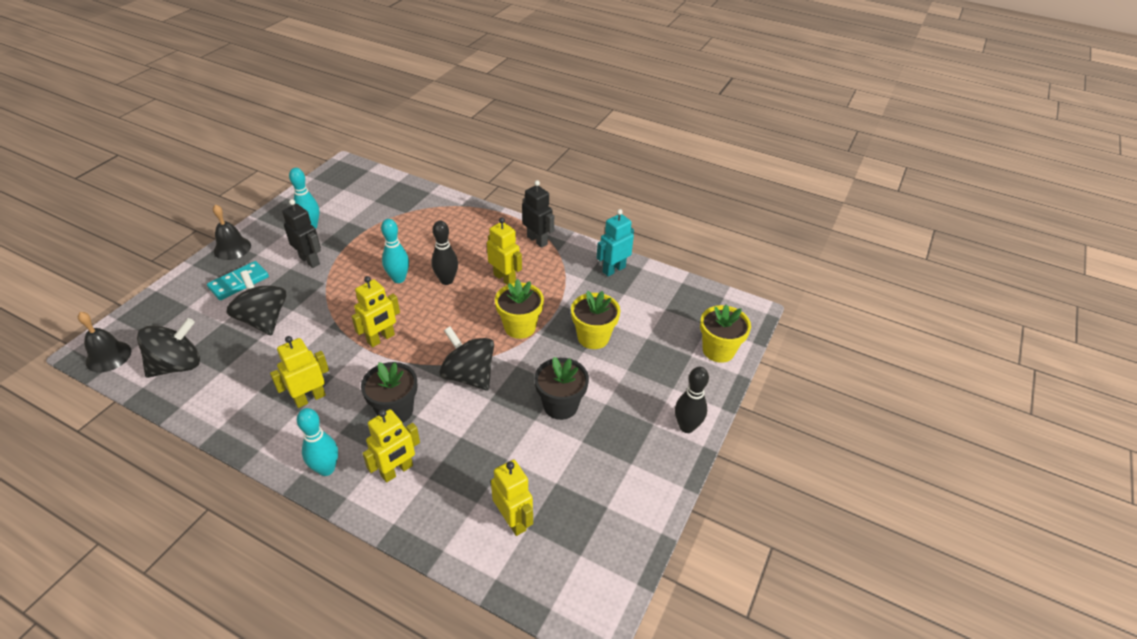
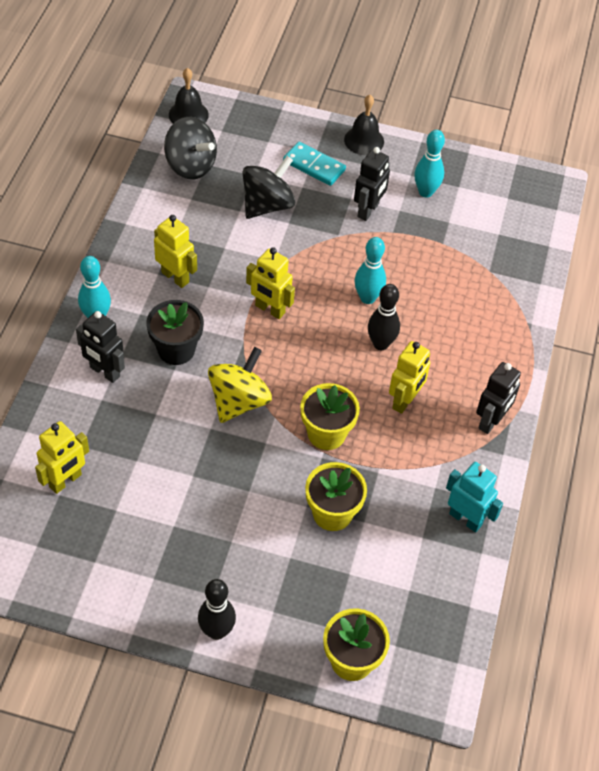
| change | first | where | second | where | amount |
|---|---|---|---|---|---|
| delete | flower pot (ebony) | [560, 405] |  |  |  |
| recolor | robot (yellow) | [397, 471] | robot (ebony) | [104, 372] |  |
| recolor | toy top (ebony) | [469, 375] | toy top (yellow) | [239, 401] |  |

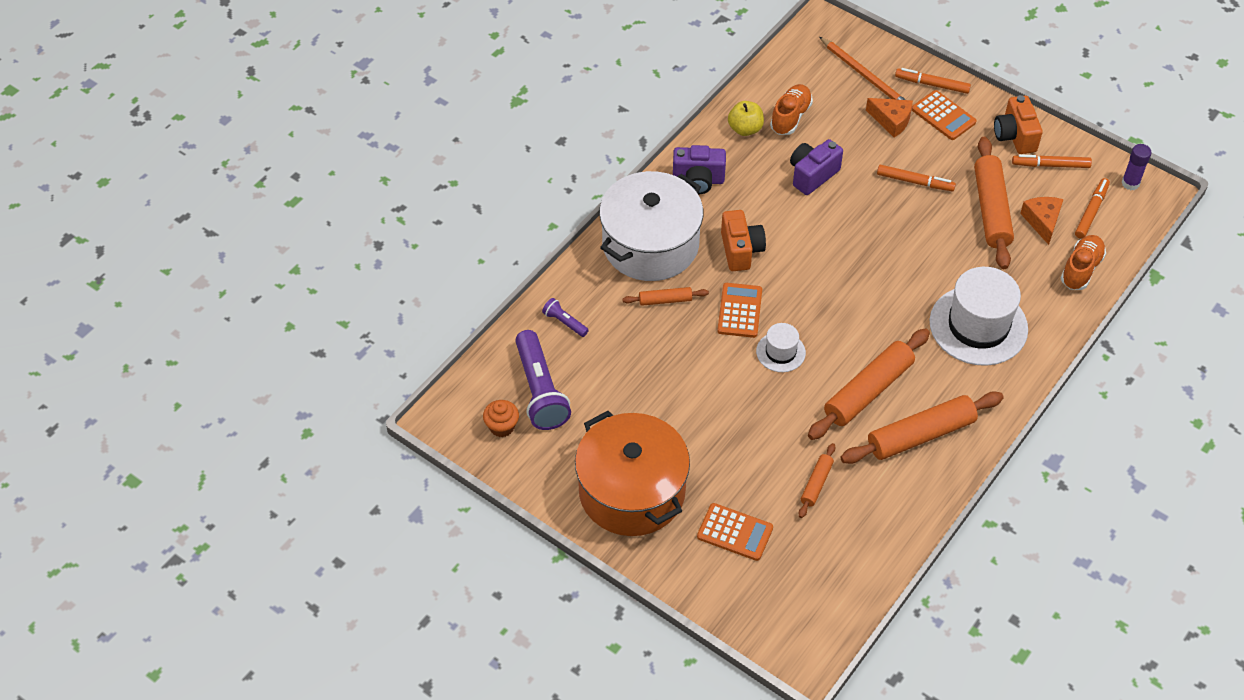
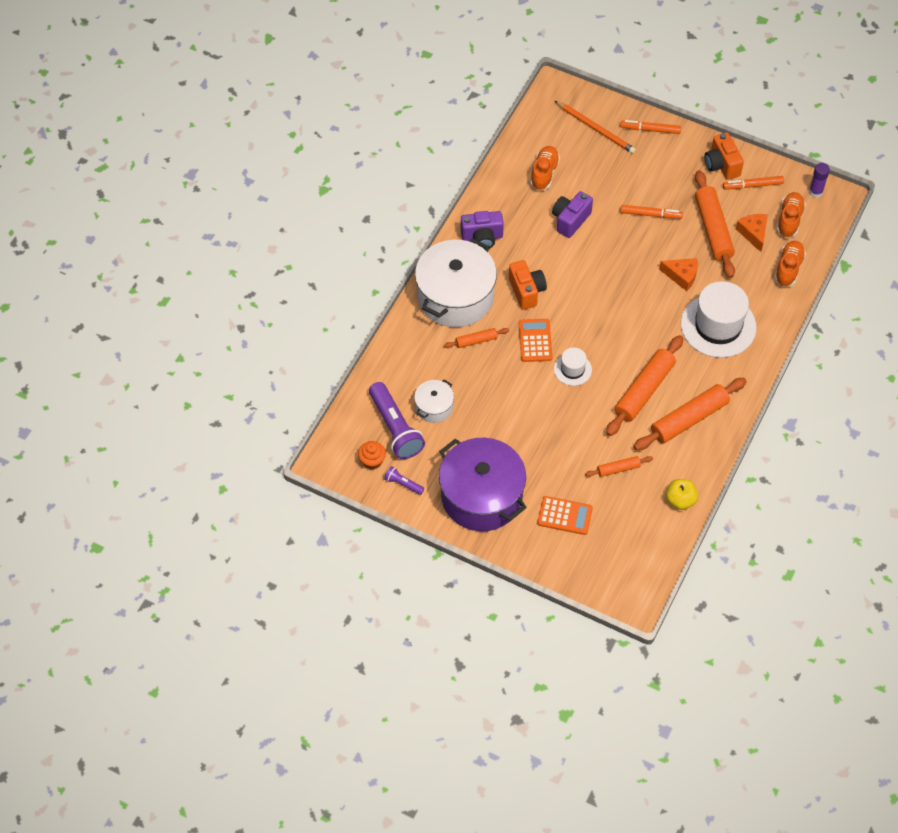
| change | first | where | second | where | amount |
|---|---|---|---|---|---|
| delete | adding machine (orange-coloured) | [943, 116] |  |  |  |
| insert |  |  | cooking pot (pure white) | [434, 407] |  |
| move | flashlight (purple) | [564, 322] |  | [403, 484] |  |
| move | apple fruit (yellow) | [745, 129] |  | [680, 500] |  |
| move | cheese wedge (orange-coloured) | [891, 120] |  | [682, 276] |  |
| replace | marker (orange-coloured) | [1091, 212] | lace-up shoe (orange-coloured) | [789, 220] |  |
| recolor | cooking pot (orange-coloured) | [632, 491] | cooking pot (purple) | [481, 496] |  |
| rotate | rolling pin (orange-coloured) | [816, 484] |  | [618, 469] | 60 degrees clockwise |

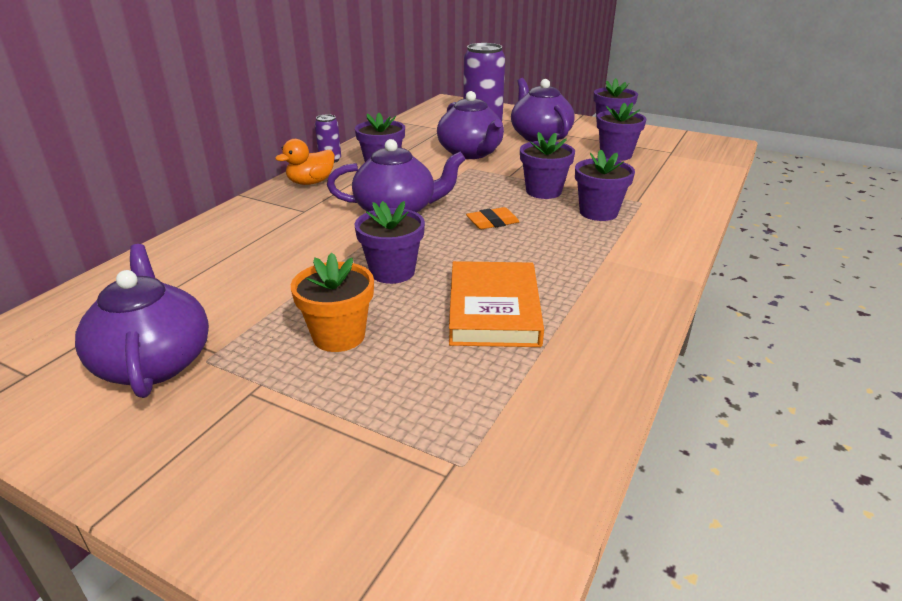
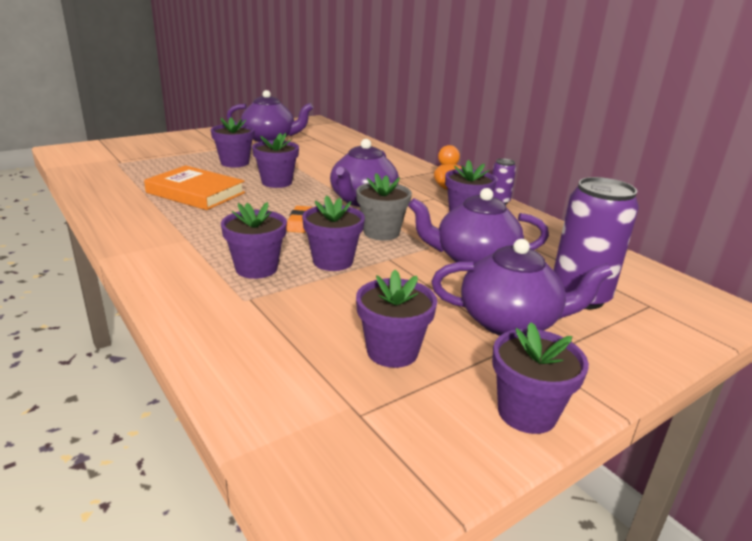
| change | first | where | second | where | amount |
|---|---|---|---|---|---|
| insert |  |  | flower pot (grey) | [381, 232] |  |
| recolor | flower pot (orange-coloured) | [339, 336] | flower pot (purple) | [235, 163] |  |

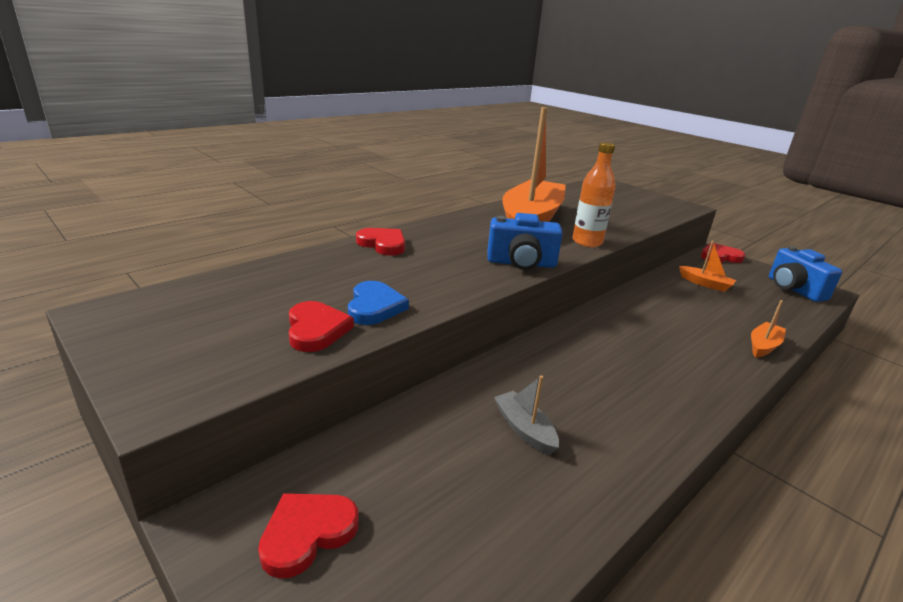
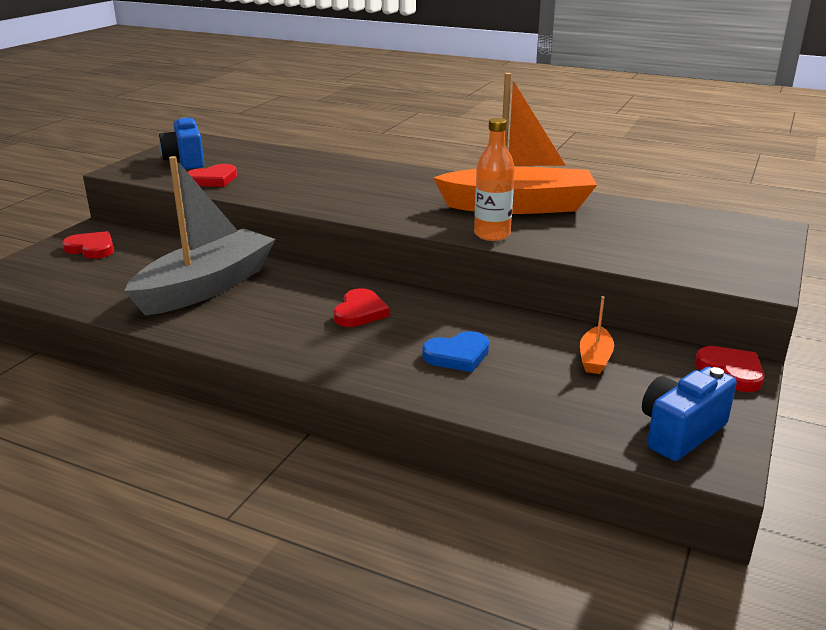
| change | first | where | second | where | amount |
|---|---|---|---|---|---|
| delete | toy boat (orange-coloured) | [763, 346] |  |  |  |
| move | heart (cobalt) | [374, 307] |  | [457, 355] |  |
| move | heart (crimson) | [383, 244] |  | [360, 312] |  |
| move | photo camera (cobalt) | [521, 263] |  | [185, 161] |  |
| resize | toy boat (grey) | [524, 429] |  | [206, 287] | x2.49 |

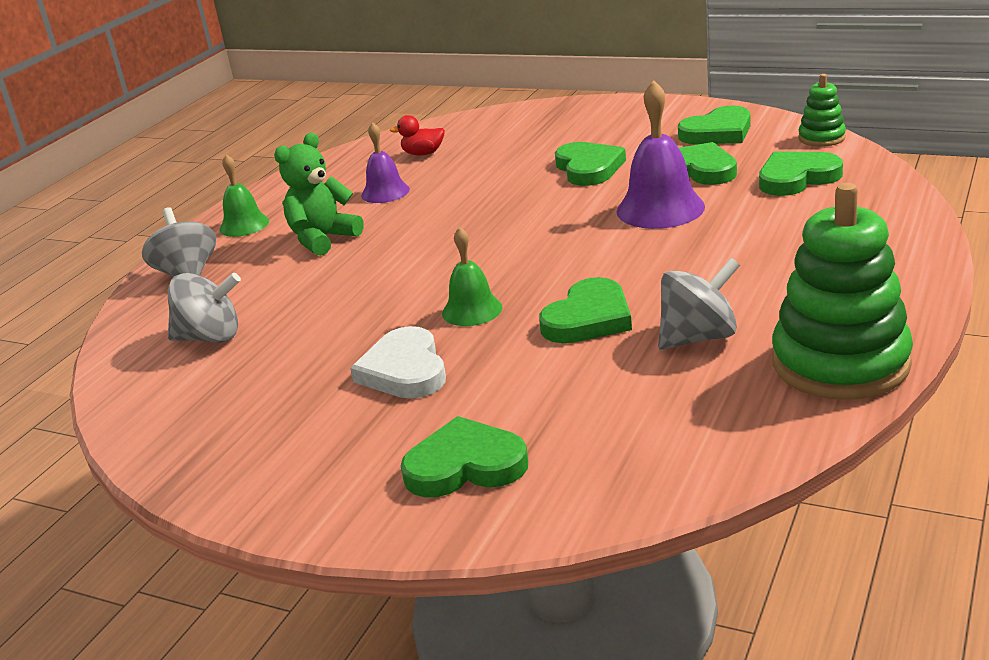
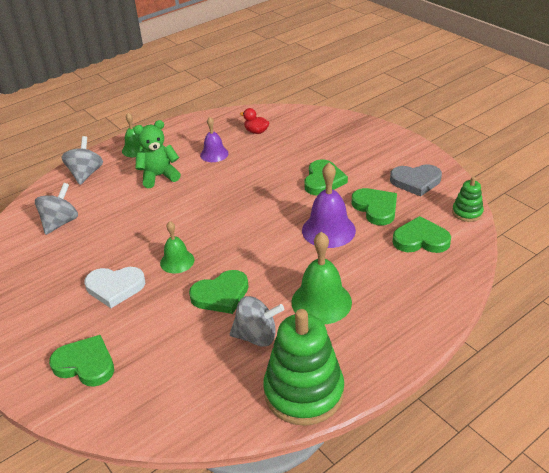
| change | first | where | second | where | amount |
|---|---|---|---|---|---|
| insert |  |  | school bell (leaf-green) | [321, 302] |  |
| recolor | heart (leaf-green) | [718, 132] | heart (grey) | [416, 181] |  |
| rotate | toy top (grey) | [210, 337] |  | [60, 223] | 90 degrees counterclockwise |
| rotate | heart (pure white) | [404, 370] |  | [115, 287] | 105 degrees counterclockwise |

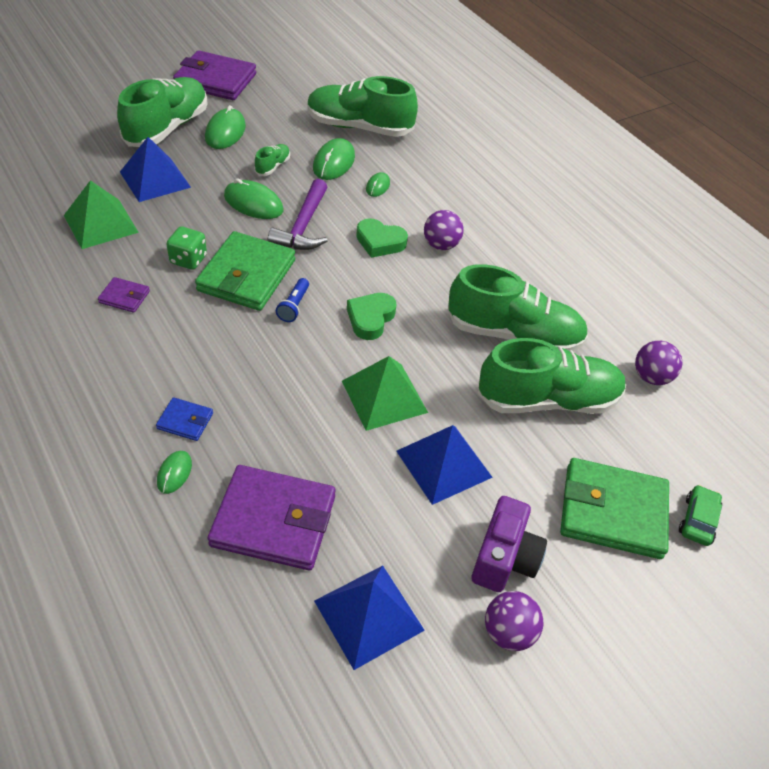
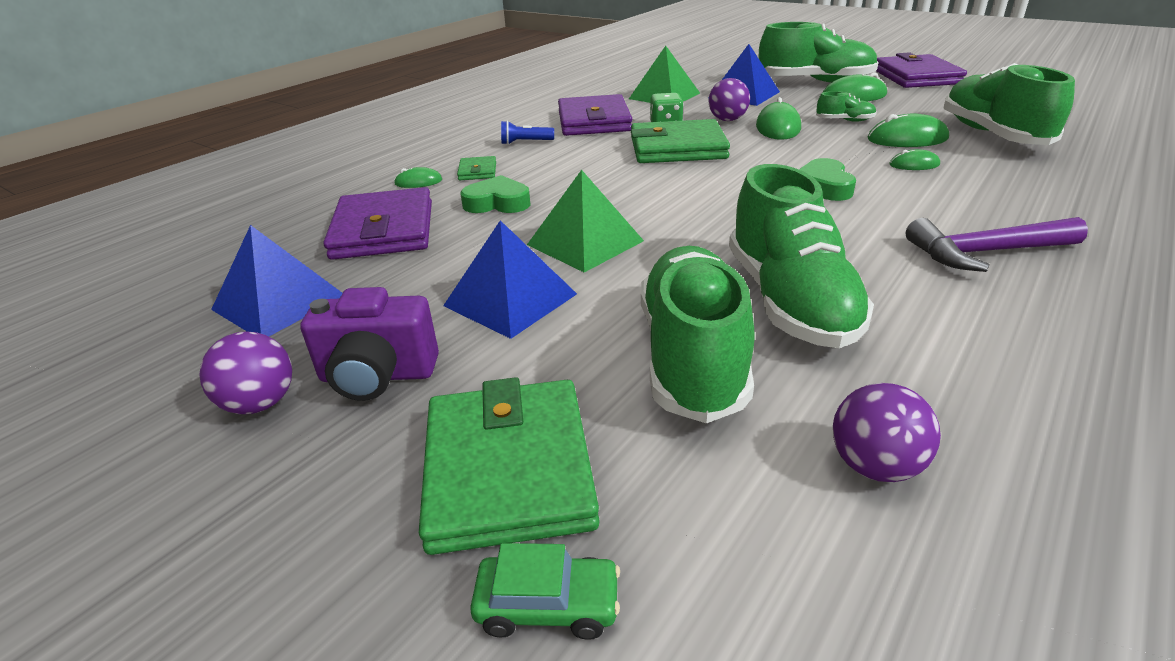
| change | first | where | second | where | amount |
|---|---|---|---|---|---|
| move | carpenter's hammer (purple) | [303, 226] |  | [984, 252] |  |
| move | flashlight (cobalt) | [294, 306] |  | [525, 142] |  |
| move | heart (leaf-green) | [370, 318] |  | [497, 203] |  |
| move | ball (purple) | [441, 245] |  | [727, 120] |  |
| recolor | wallet (cobalt) | [185, 421] | wallet (leaf-green) | [477, 171] |  |
| rotate | lace-up shoe (leaf-green) | [548, 400] |  | [692, 356] | 150 degrees counterclockwise |
| resize | wallet (purple) | [124, 297] |  | [594, 121] | x2.18 |

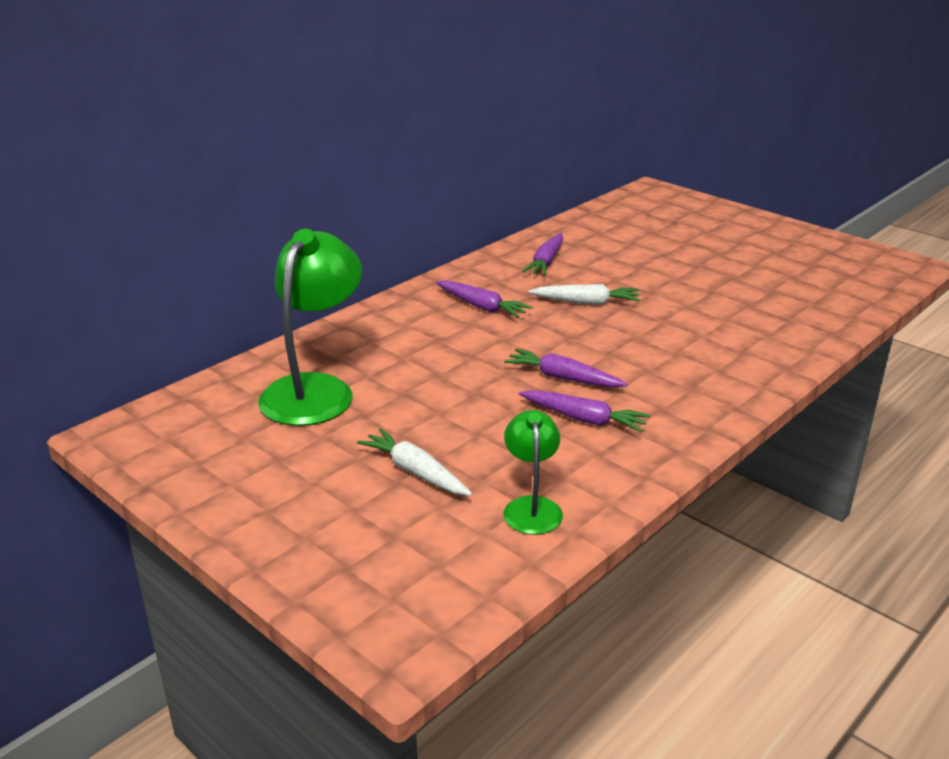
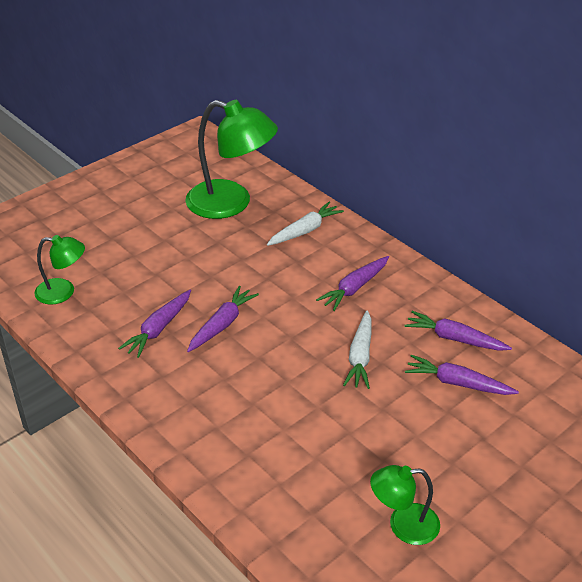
| change | first | where | second | where | amount |
|---|---|---|---|---|---|
| insert |  |  | desk lamp (leaf-green) | [403, 525] |  |
| insert |  |  | root vegetable (purple) | [457, 383] |  |
| move | root vegetable (pure white) | [415, 472] |  | [305, 231] |  |

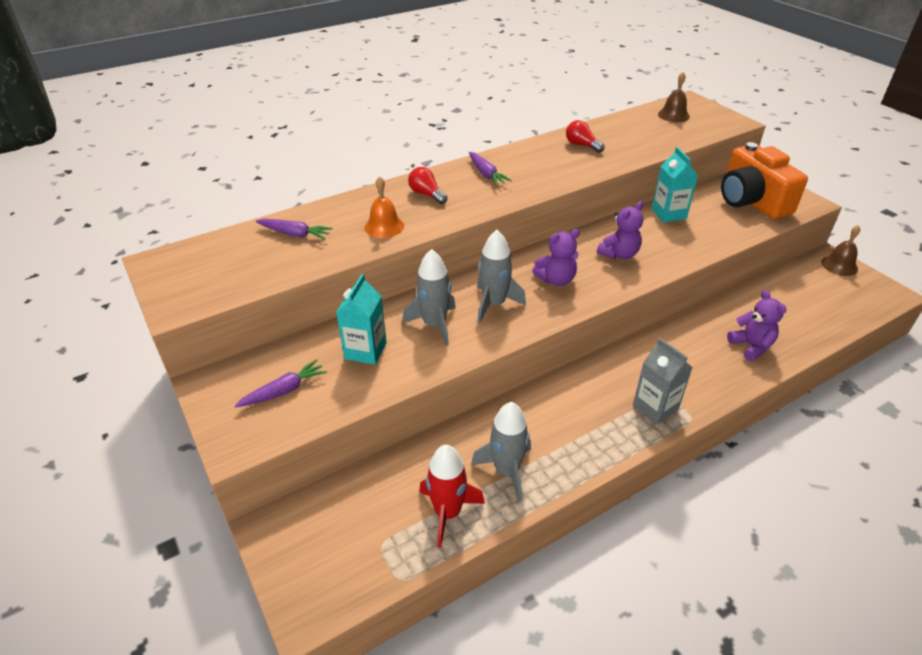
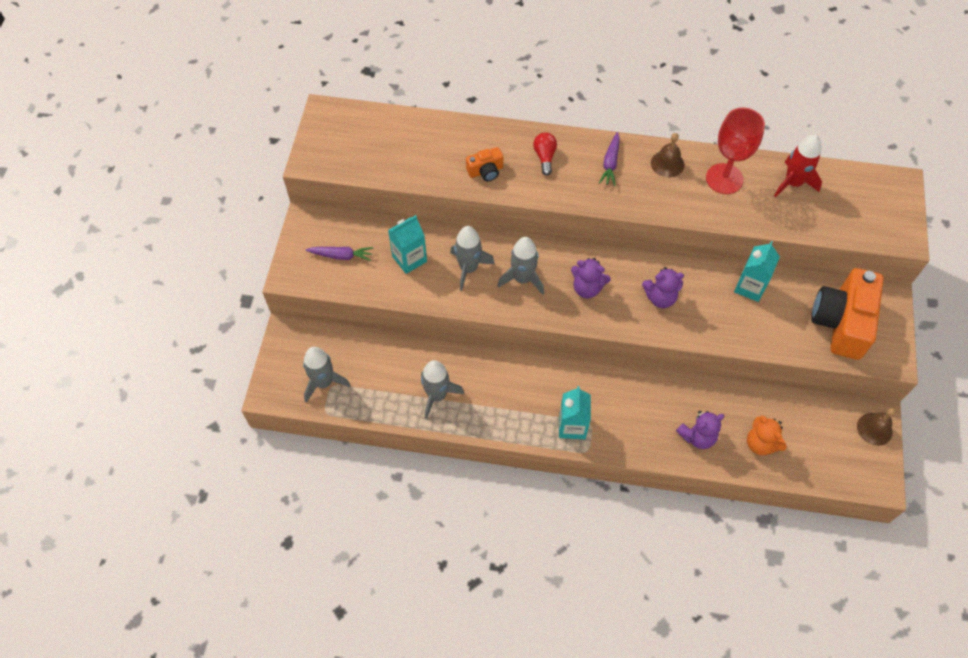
| change | first | where | second | where | amount |
|---|---|---|---|---|---|
| delete | root vegetable (purple) | [295, 234] |  |  |  |
| insert |  |  | spaceship (grey) | [324, 382] |  |
| insert |  |  | teddy (orange-coloured) | [761, 444] |  |
| move | spaceship (crimson) | [448, 512] |  | [793, 183] |  |
| move | school bell (russet) | [673, 115] |  | [667, 164] |  |
| replace | school bell (orange-coloured) | [384, 226] | photo camera (orange-coloured) | [485, 171] |  |
| replace | bulb (crimson) | [581, 145] | chalice (crimson) | [724, 179] |  |
| recolor | carton (grey) | [655, 407] | carton (aqua) | [572, 426] |  |
| rotate | teddy (purple) | [751, 346] |  | [697, 436] | 45 degrees clockwise |

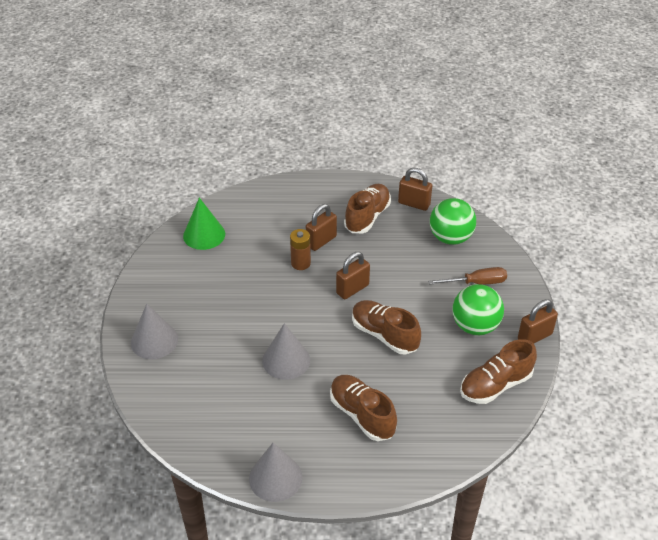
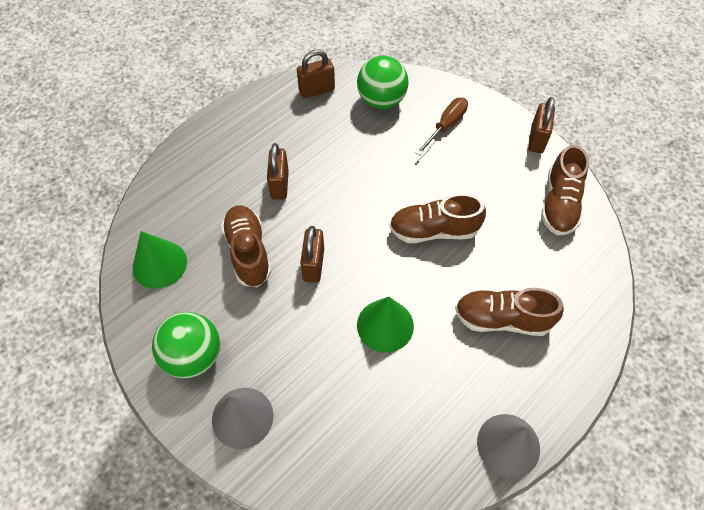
| change | first | where | second | where | amount |
|---|---|---|---|---|---|
| delete | battery (russet) | [300, 263] |  |  |  |
| move | lock (russet) | [352, 289] |  | [313, 265] |  |
| move | lace-up shoe (russet) | [367, 217] |  | [248, 252] |  |
| move | ball (leaf-green) | [475, 326] |  | [193, 356] |  |
| recolor | solid cone (grey) | [286, 360] | solid cone (leaf-green) | [385, 325] |  |

